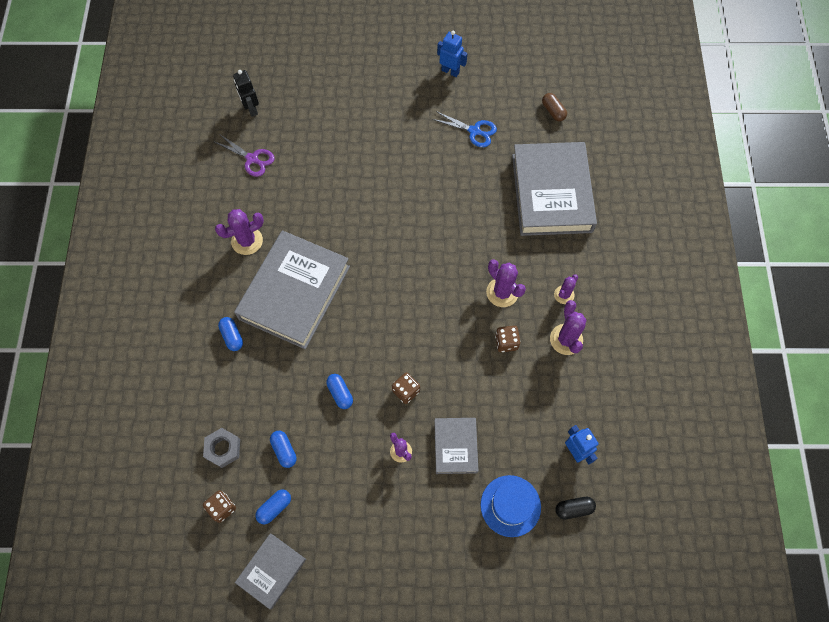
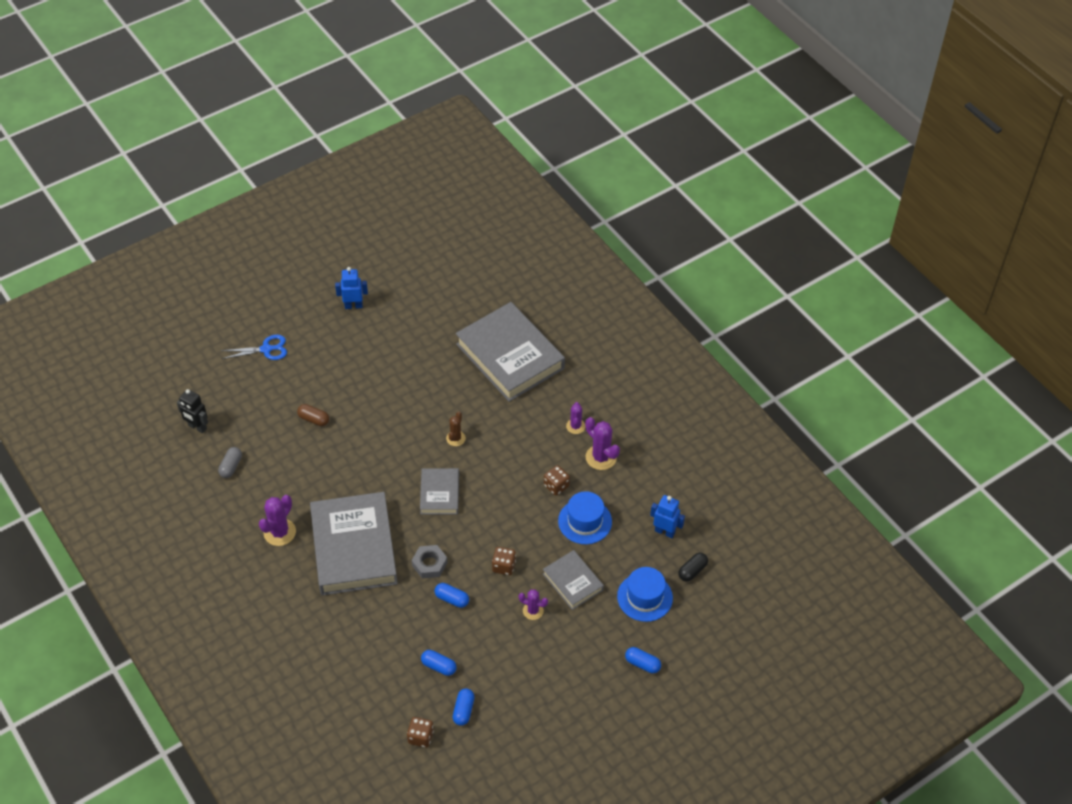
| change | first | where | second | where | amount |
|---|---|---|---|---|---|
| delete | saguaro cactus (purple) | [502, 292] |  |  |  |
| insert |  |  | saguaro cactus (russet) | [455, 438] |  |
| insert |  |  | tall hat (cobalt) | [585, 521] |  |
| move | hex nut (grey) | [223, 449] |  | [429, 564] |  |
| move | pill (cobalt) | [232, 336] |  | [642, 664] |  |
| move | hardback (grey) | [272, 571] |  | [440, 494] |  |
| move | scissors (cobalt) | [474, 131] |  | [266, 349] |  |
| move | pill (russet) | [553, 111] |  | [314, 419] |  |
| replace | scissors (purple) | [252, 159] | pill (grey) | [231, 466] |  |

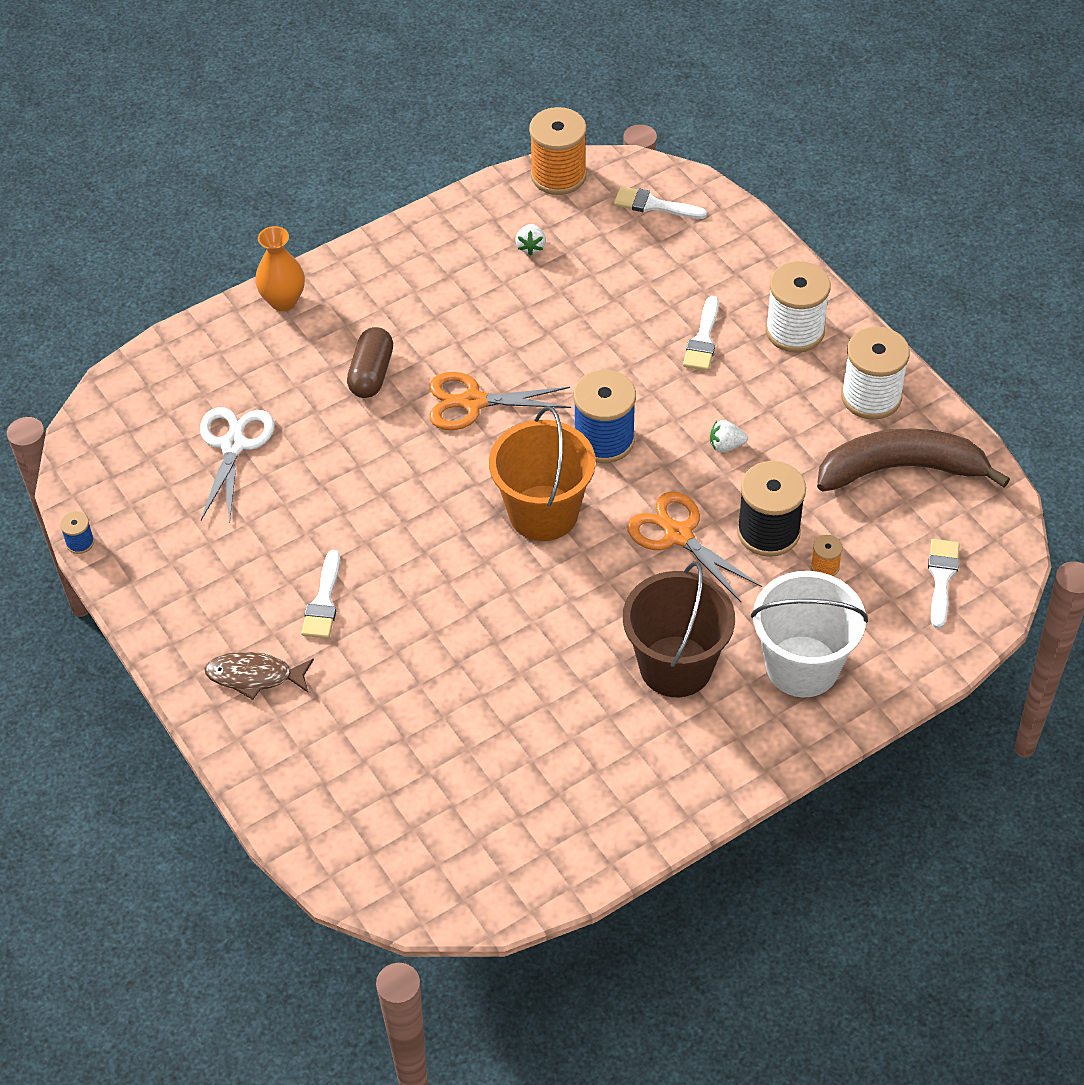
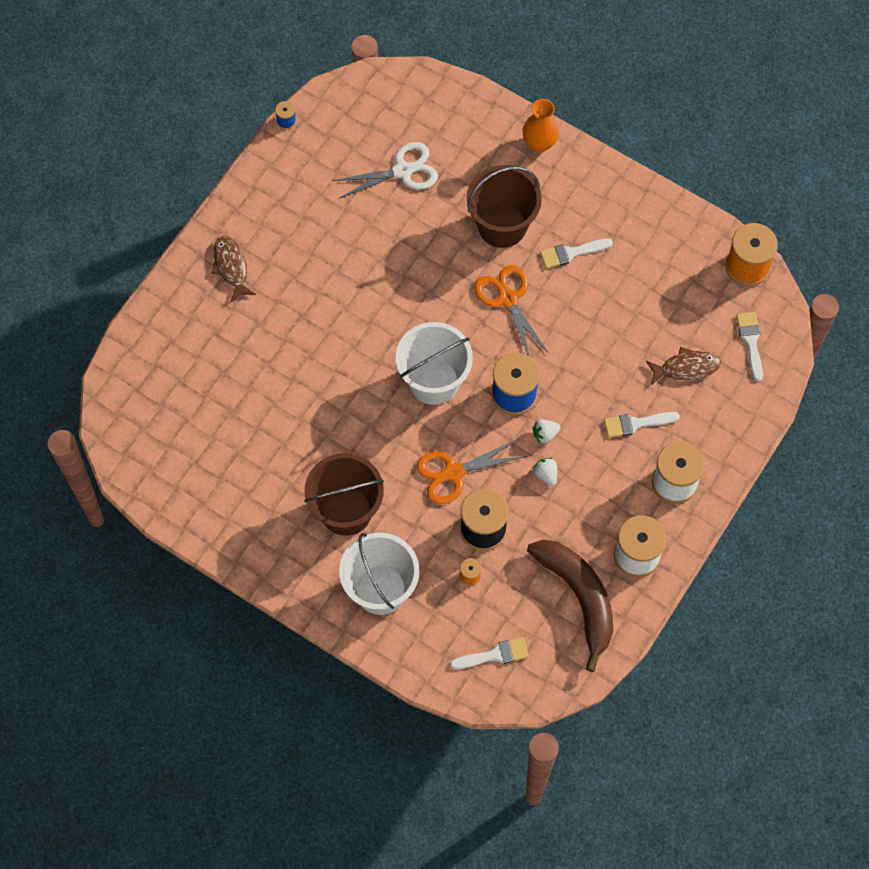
| change | first | where | second | where | amount |
|---|---|---|---|---|---|
| insert |  |  | fish (russet) | [686, 368] |  |
| move | brush (pure white) | [323, 601] |  | [571, 253] |  |
| move | strawberry (pure white) | [531, 247] |  | [545, 434] |  |
| replace | pill (russet) | [371, 374] | sand bucket (russet) | [502, 225] |  |
| recolor | sand bucket (orange-coloured) | [543, 513] | sand bucket (pure white) | [434, 381] |  |
| rotate | scissors (orange-coloured) | [678, 535] |  | [454, 473] | 135 degrees counterclockwise |

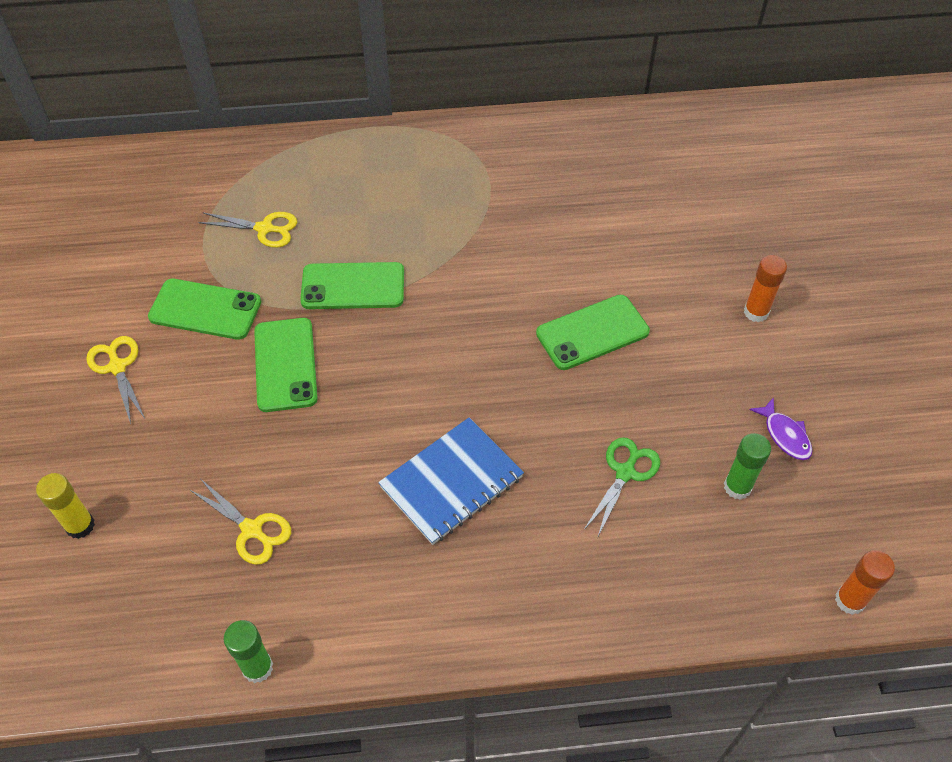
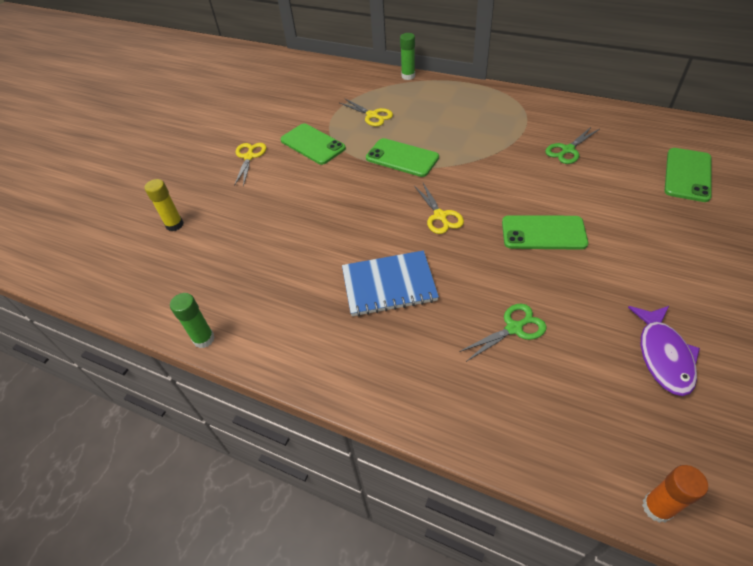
| change | first | where | second | where | amount |
|---|---|---|---|---|---|
| delete | stick of glue (orange-coloured) | [756, 312] |  |  |  |
| insert |  |  | scissors (leaf-green) | [567, 150] |  |
| move | scissors (yellow) | [252, 530] |  | [440, 216] |  |
| move | phone (leaf-green) | [285, 364] |  | [687, 175] |  |
| move | stick of glue (leaf-green) | [737, 487] |  | [408, 76] |  |
| resize | fish (purple) | [785, 435] |  | [663, 355] | x1.61 |

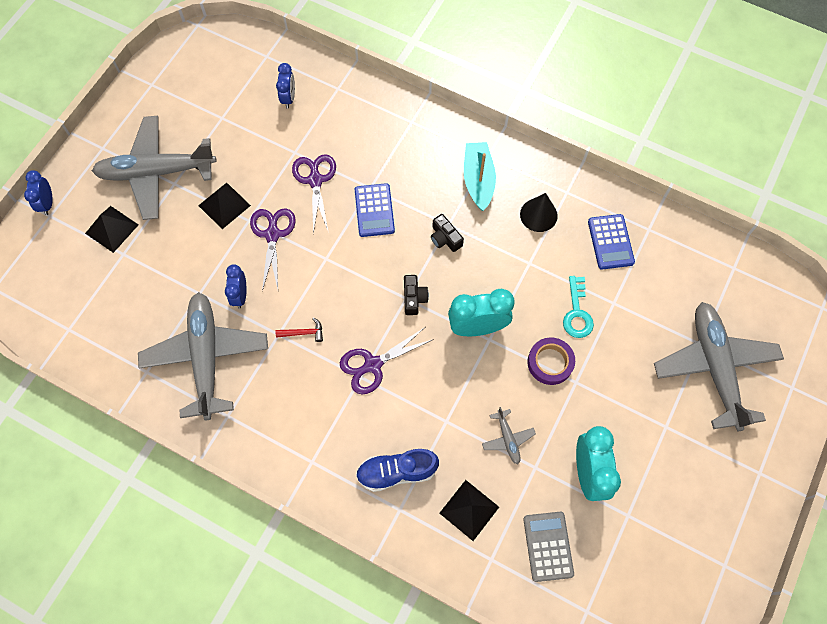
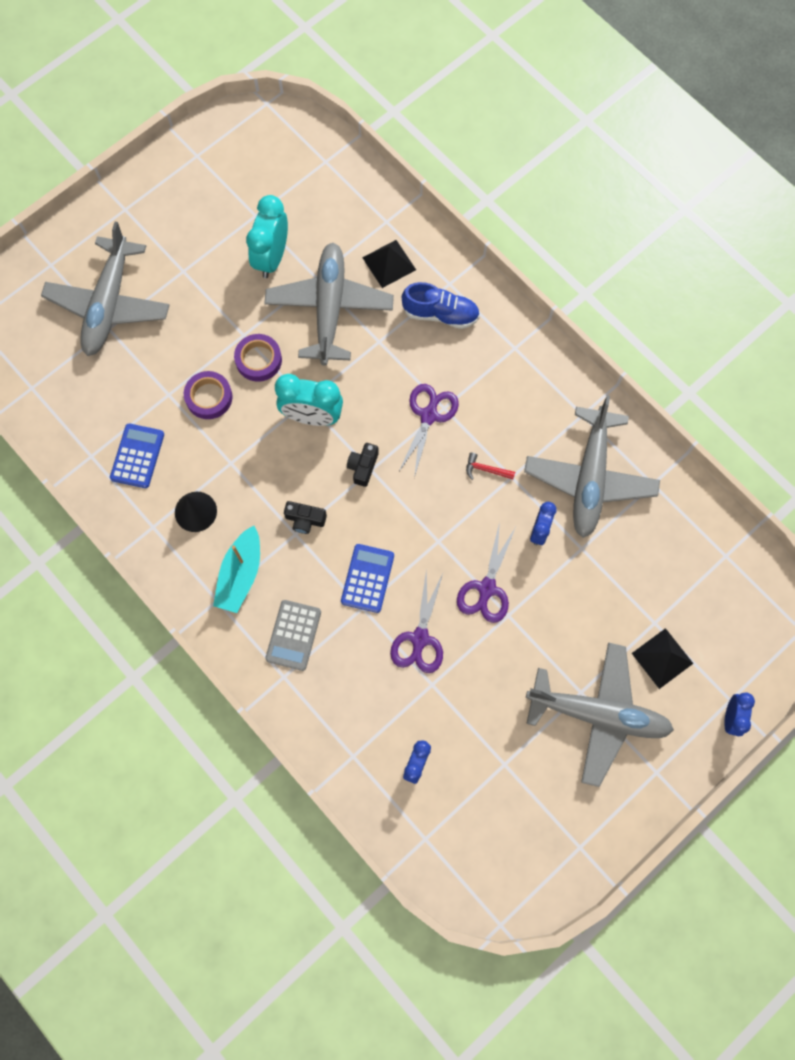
| change | first | where | second | where | amount |
|---|---|---|---|---|---|
| delete | solid pyramid (ebony) | [224, 205] |  |  |  |
| move | adding machine (grey) | [548, 546] |  | [293, 635] |  |
| replace | door key (aqua) | [577, 312] | tape (purple) | [209, 397] |  |
| rotate | scissors (purple) | [372, 365] |  | [429, 415] | 60 degrees counterclockwise |
| rotate | photo camera (ebony) | [445, 238] |  | [305, 520] | 120 degrees clockwise |
| resize | plane (grey) | [507, 439] |  | [329, 308] | x2.41 |

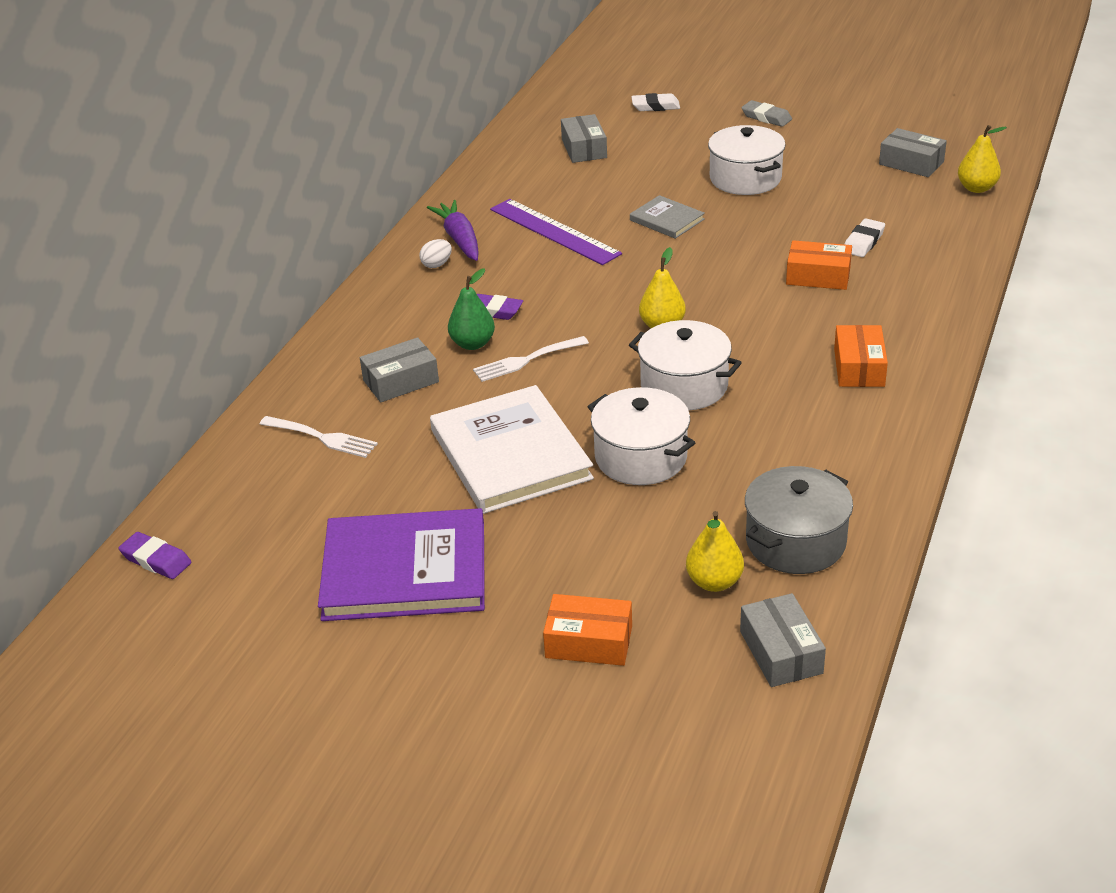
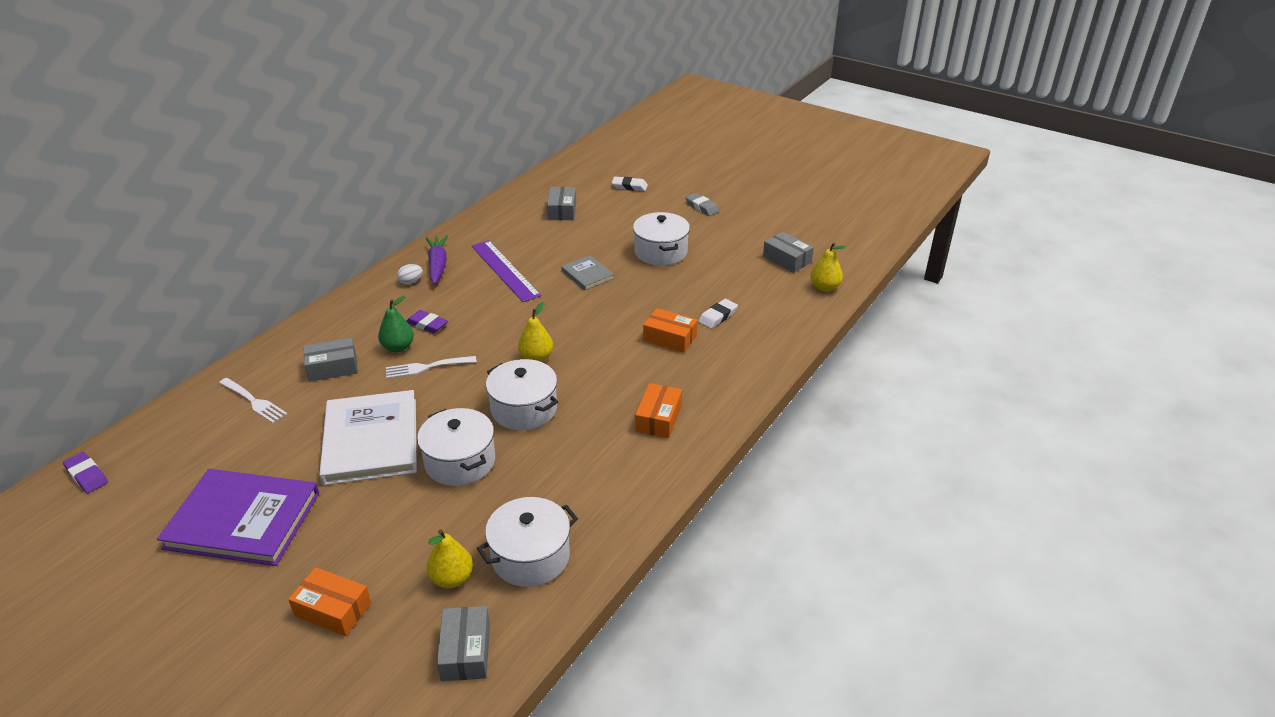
| change | first | where | second | where | amount |
|---|---|---|---|---|---|
| recolor | cooking pot (grey) | [795, 541] | cooking pot (pure white) | [530, 556] |  |

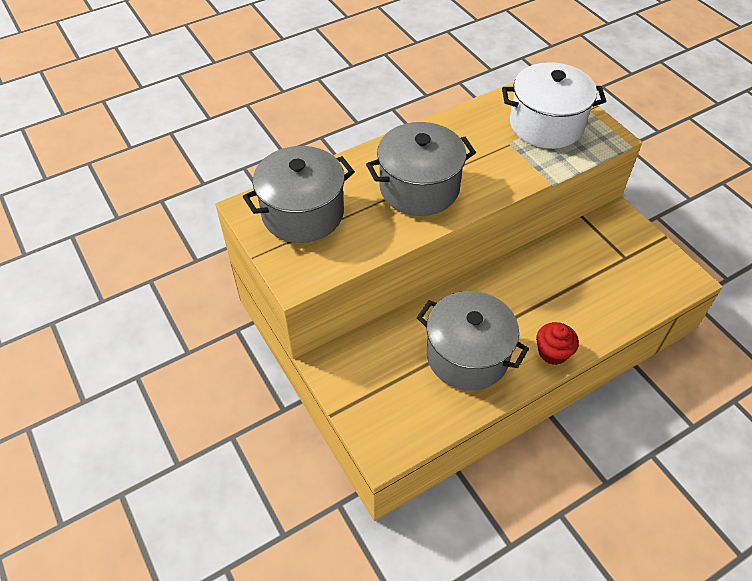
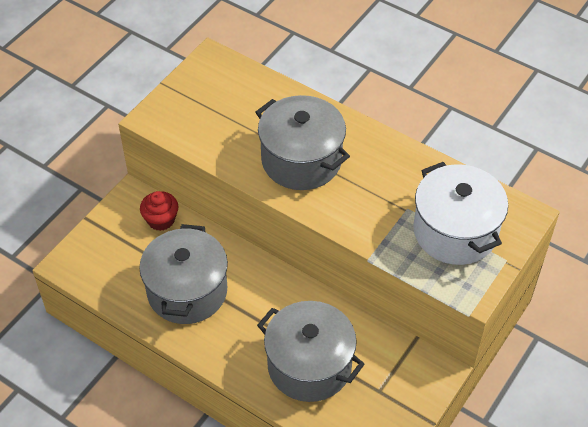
| change | first | where | second | where | amount |
|---|---|---|---|---|---|
| move | cooking pot (grey) | [303, 213] |  | [309, 365] |  |
| move | cupcake (crimson) | [553, 352] |  | [161, 220] |  |

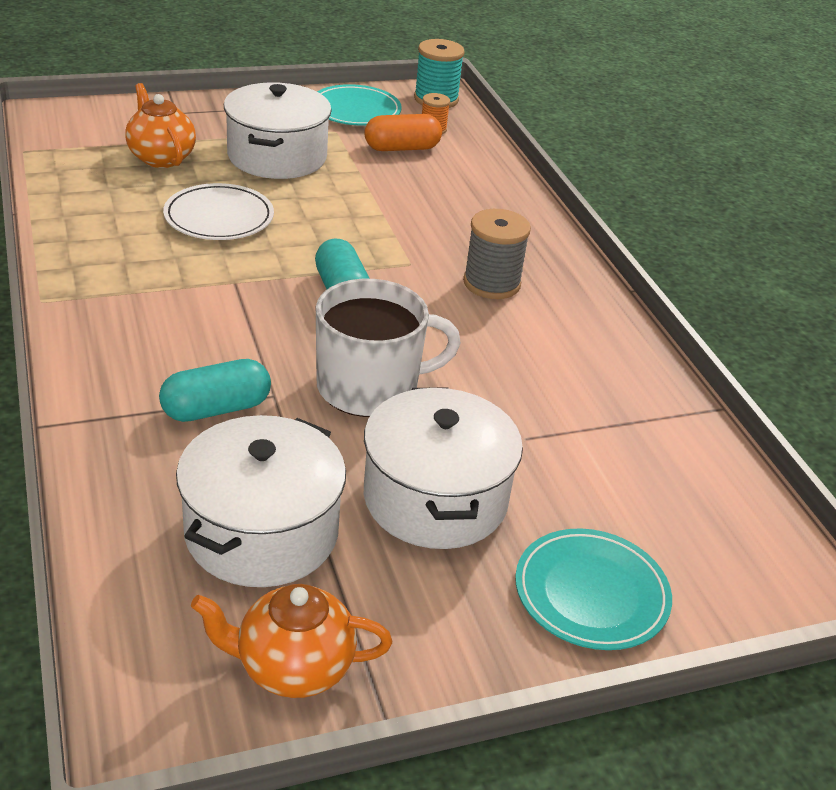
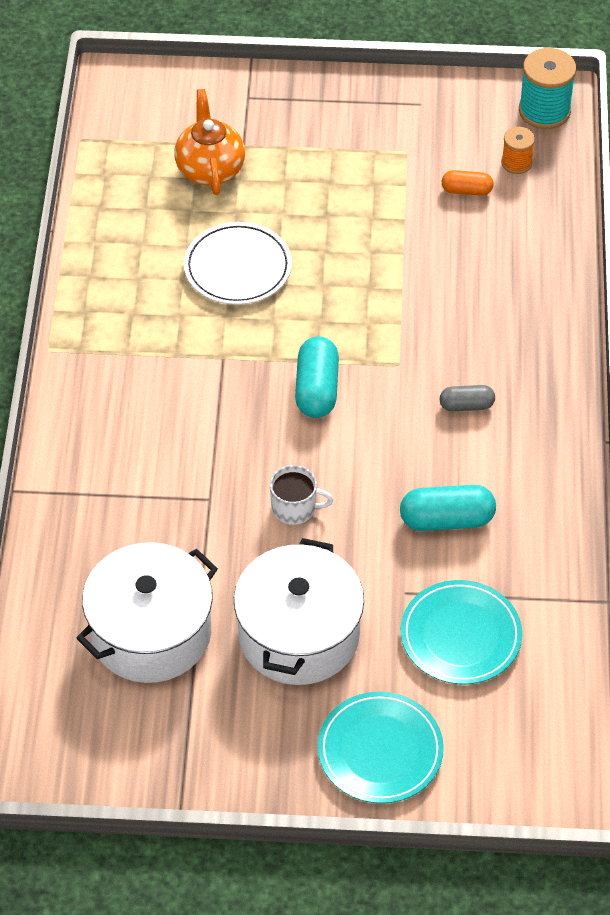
| change | first | where | second | where | amount |
|---|---|---|---|---|---|
| delete | teapot (orange-coloured) | [292, 667] |  |  |  |
| delete | cooking pot (pure white) | [277, 156] |  |  |  |
| move | pill (aqua) | [216, 409] |  | [447, 520] |  |
| move | plate (aqua) | [355, 110] |  | [460, 636] |  |
| replace | spool (grey) | [491, 283] | pill (grey) | [466, 405] |  |
| resize | mug (pure white) | [370, 387] |  | [295, 508] | x0.49 |
| resize | pill (orange-coloured) | [402, 148] |  | [466, 190] | x0.60 |

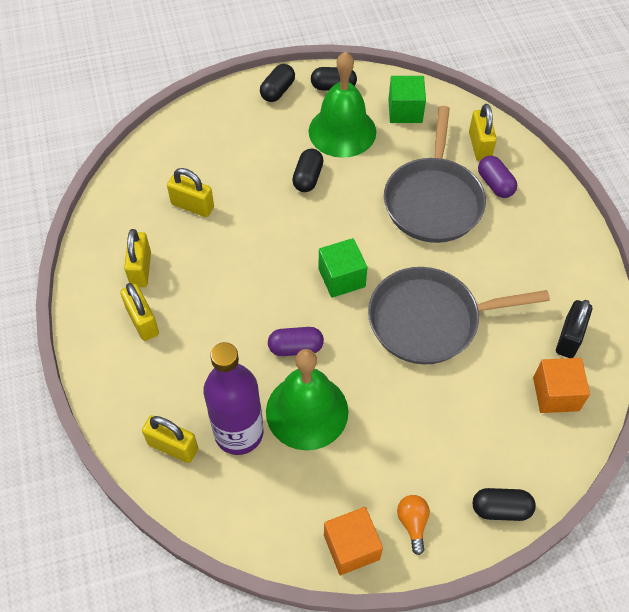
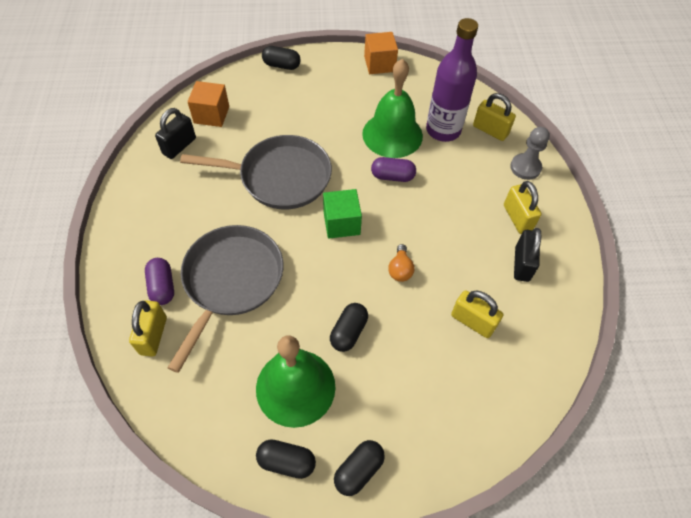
| change | first | where | second | where | amount |
|---|---|---|---|---|---|
| delete | cube (leaf-green) | [405, 111] |  |  |  |
| insert |  |  | chess pawn (grey) | [525, 167] |  |
| move | bulb (orange-coloured) | [412, 523] |  | [400, 269] |  |
| recolor | lock (yellow) | [141, 269] | lock (ebony) | [522, 264] |  |

